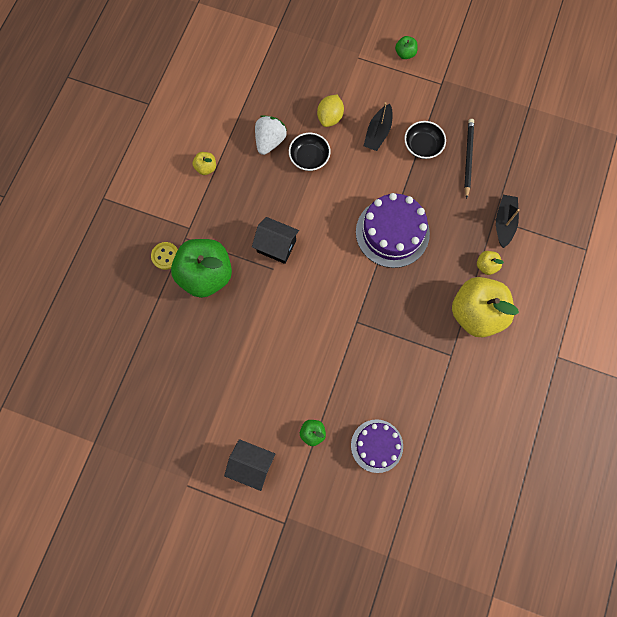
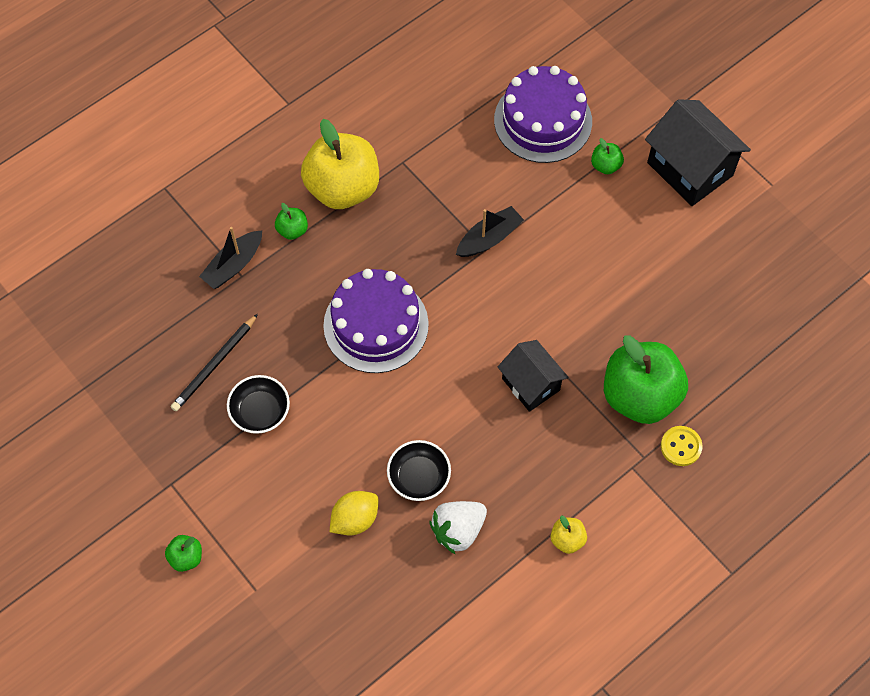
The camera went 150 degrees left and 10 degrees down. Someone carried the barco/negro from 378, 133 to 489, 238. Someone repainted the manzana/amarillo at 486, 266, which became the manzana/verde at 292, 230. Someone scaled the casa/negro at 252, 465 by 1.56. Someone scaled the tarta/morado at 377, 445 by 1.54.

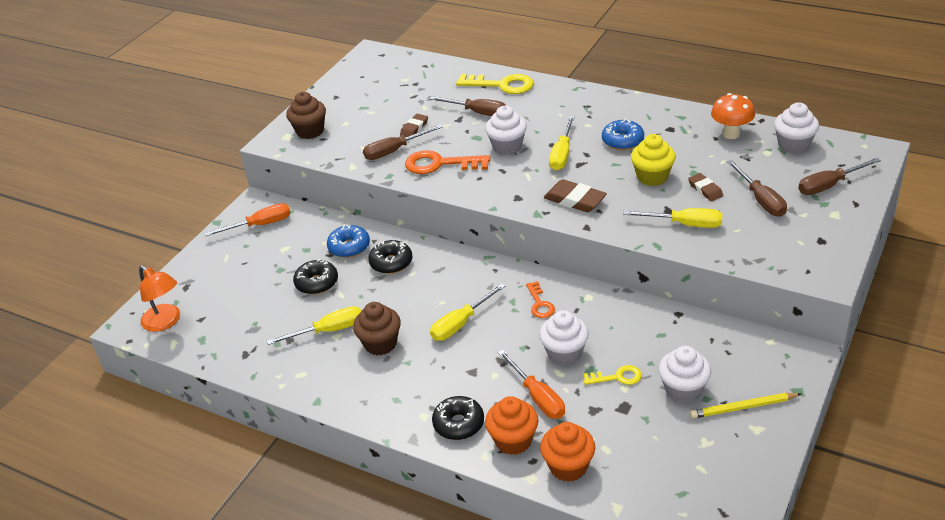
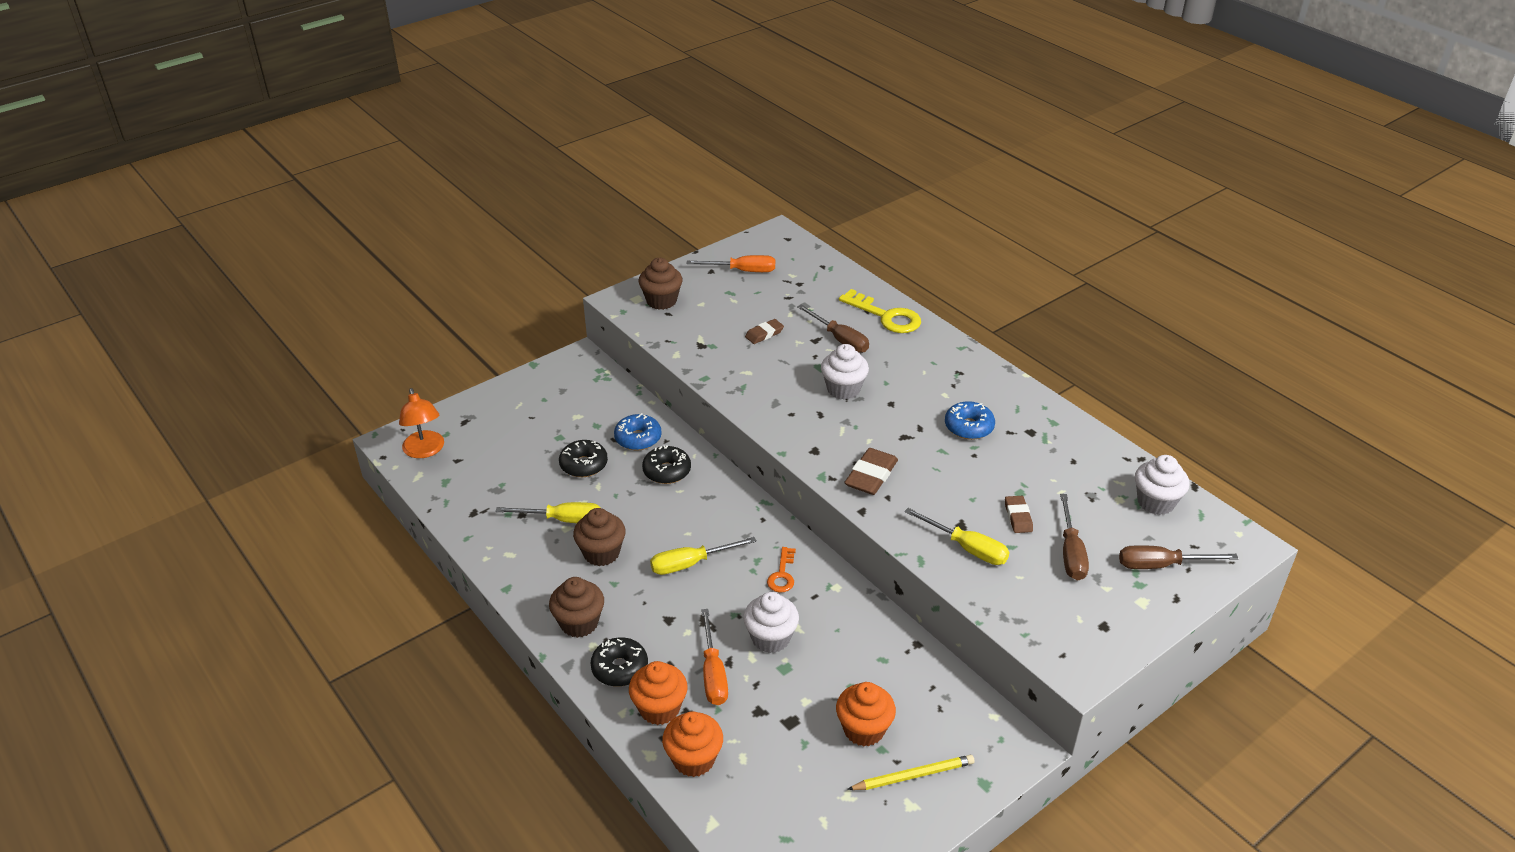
The camera went 20 degrees right and 0 degrees up. Someone took away the destornillador/marrón at 394, 151. Someone took away the llave/naranja at 440, 164. Someone took away the destornillador/amarillo at 562, 154. Someone took away the llave/amarillo at 617, 377. Someone took away the magdalena/amarillo at 652, 177. Someone took away the seta/naranja at 731, 134. Someone put down the magdalena/marrón at 579, 623. Someone carried the destornillador/naranja from 260, 225 to 742, 271. Someone repainted the magdalena/blanco at 683, 390, which became the magdalena/naranja at 864, 729. Someone rotated the goma de borrar/marrón at 575, 200 by 60 degrees clockwise. Someone rotated the lápiz/amarillo at 743, 407 by 150 degrees clockwise.

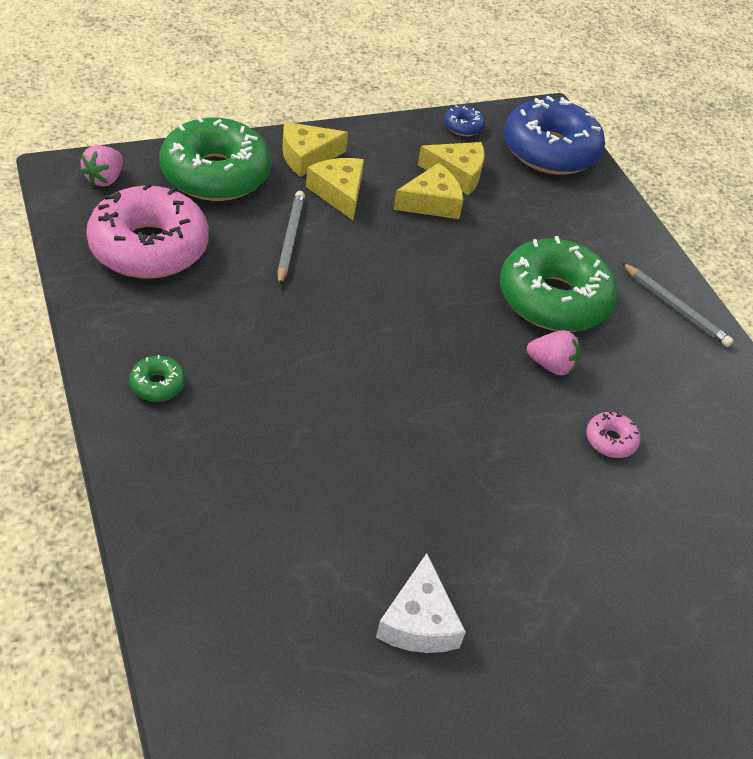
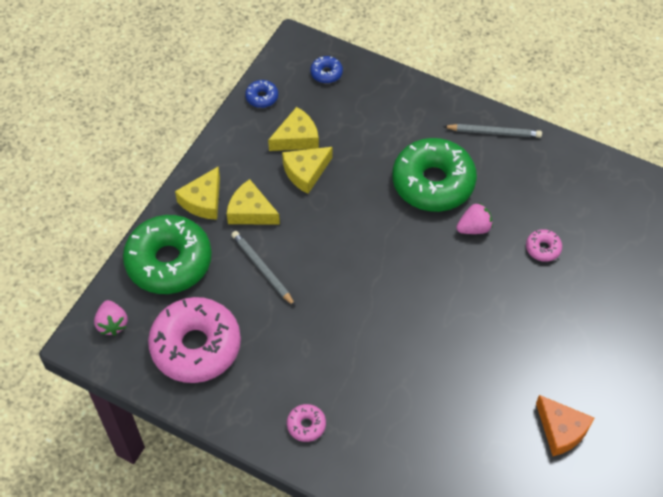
The camera went 35 degrees left and 10 degrees up. Someone repainted the rosquilla/verde at 157, 384, which became the rosquilla/rosa at 306, 425. Someone repainted the queso/blanco at 418, 621, which became the queso/naranja at 561, 430. Someone rotated the queso/amarillo at 431, 202 by 150 degrees counterclockwise. Someone scaled the rosquilla/azul at 550, 150 by 0.41.

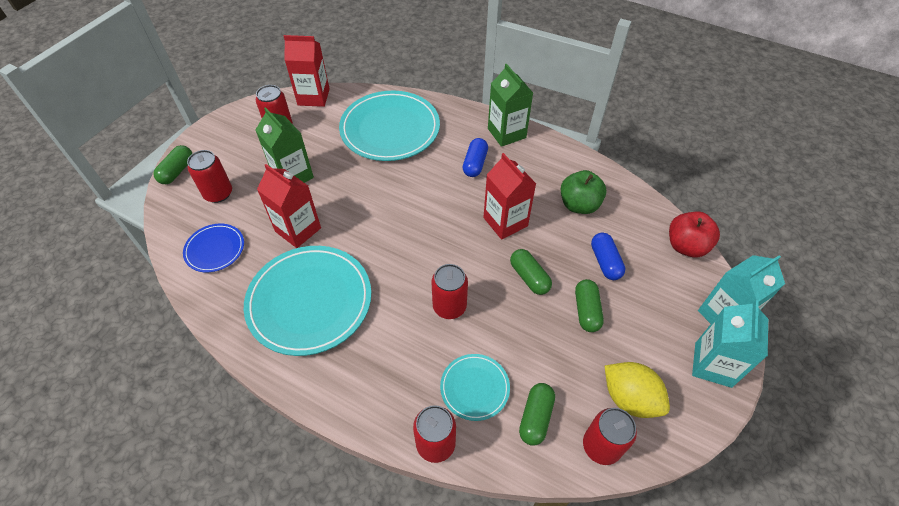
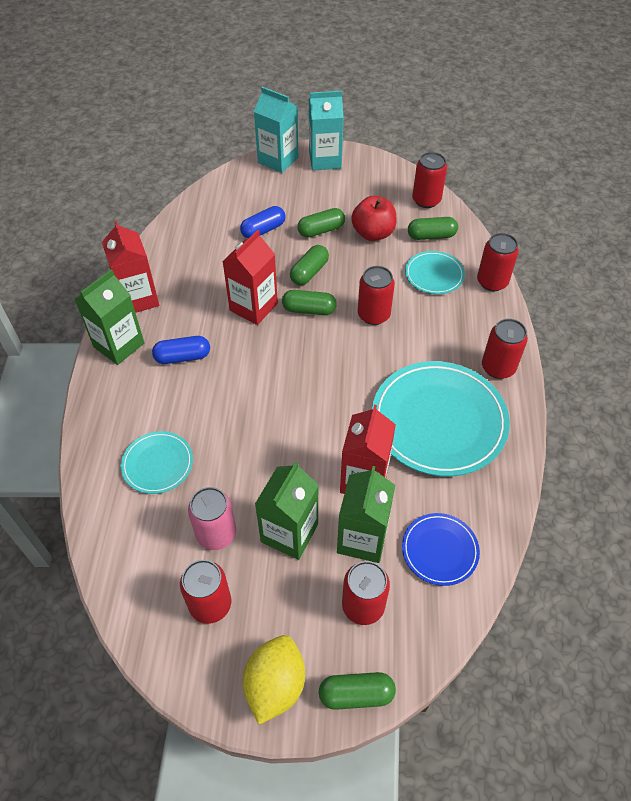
The camera went 115 degrees left and 0 degrees up. Someone took away the manzana/verde at 579, 205. Someone put down the lata/rosa at 216, 533. Someone put down the cápsula/verde at 309, 310. Someone put down the cartón de leche/verde at 362, 538. Someone put down the lata/rojo at 498, 367. Someone carried the cartón de leche/rojo from 313, 97 to 138, 299. Someone carried the limón/amarillo from 629, 398 to 275, 685. Someone carried the manzana/rojo from 686, 246 to 373, 233. Someone scaled the plato/turquesa at 390, 129 by 0.51.

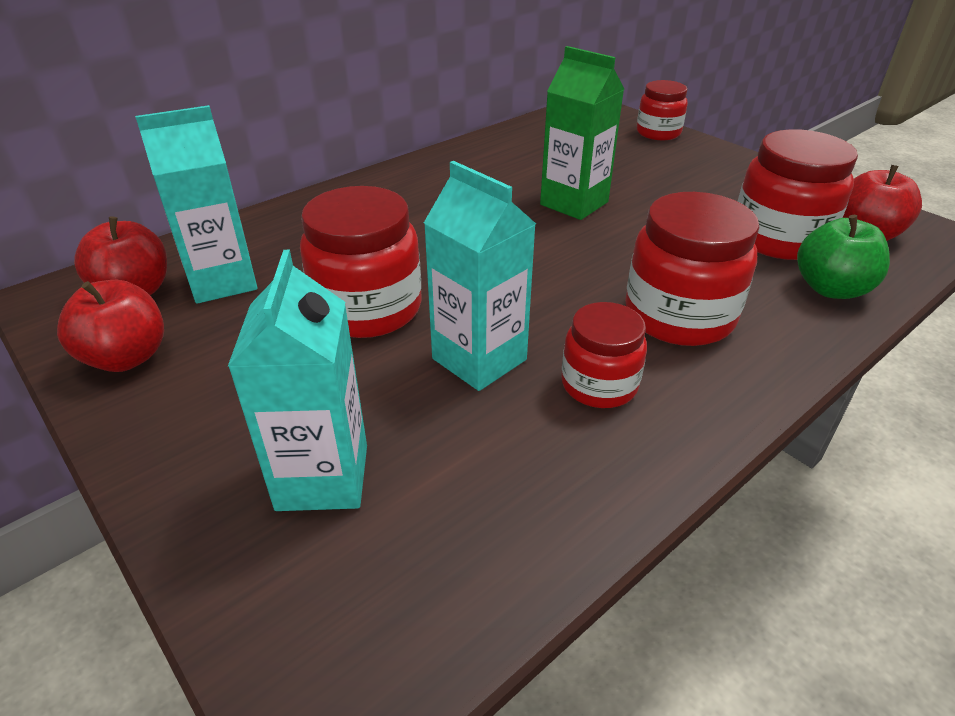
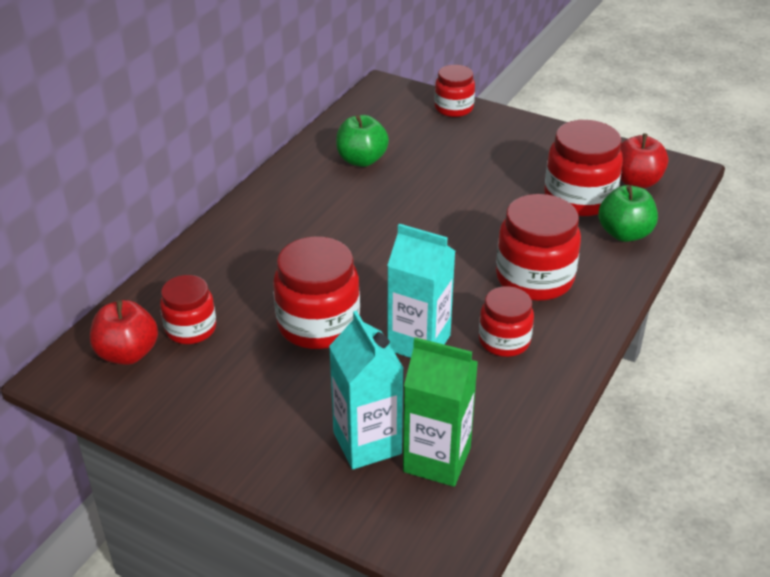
The camera went 20 degrees left and 0 degrees up. Someone took away the manzana/rojo at 127, 357. Someone put down the manzana/verde at 361, 160. Someone carried the cartón de leche/verde from 574, 203 to 437, 460. Someone swapped the cartón de leche/turquesa at 222, 281 for the tarro/rojo at 191, 329.

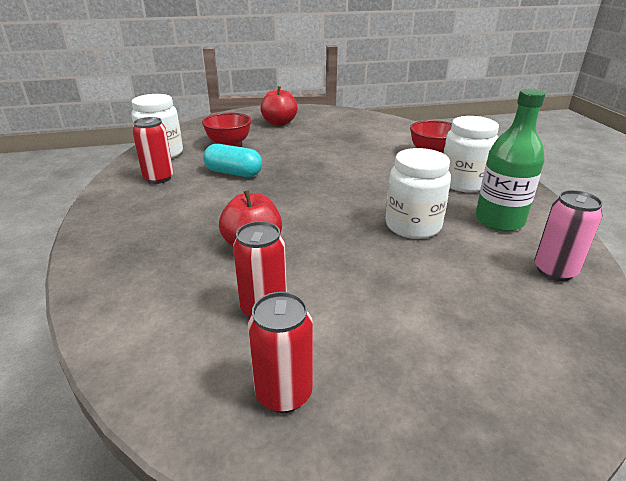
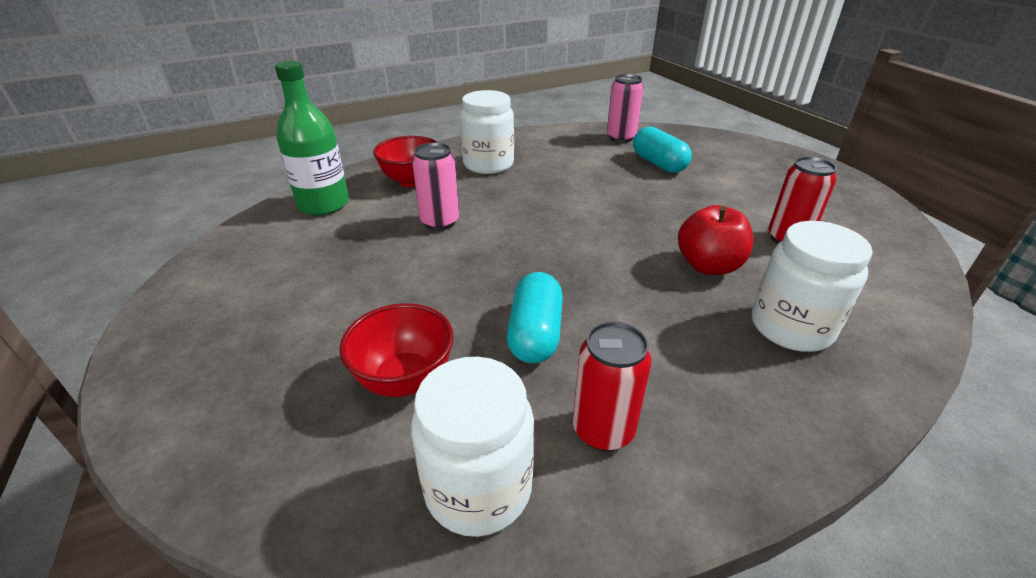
The camera went 105 degrees left and 5 degrees up. Someone took away the lata/rojo at 284, 393. Someone took away the manzana/rojo at 279, 123. Someone put down the lata/rosa at 440, 222. Someone put down the cápsula/turquesa at 658, 164. Someone carried the tarro/blanco from 413, 226 to 791, 327. Someone carried the botella/verde from 499, 220 to 324, 204.

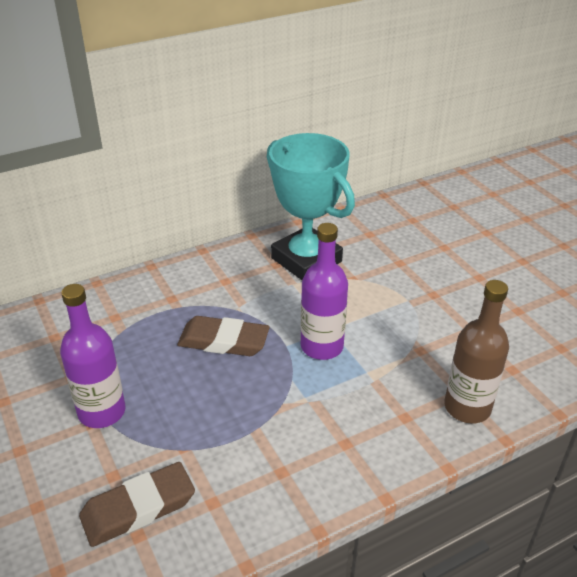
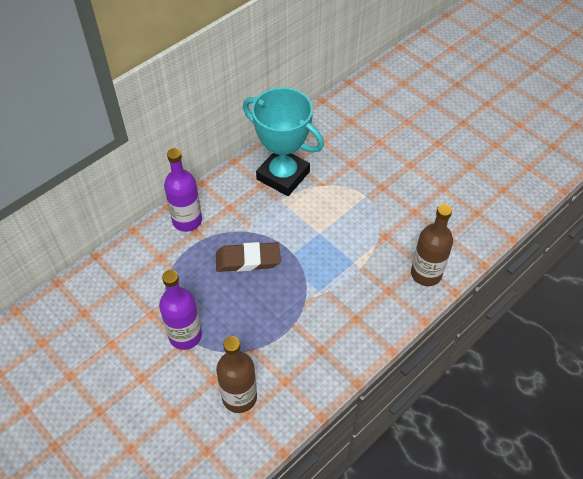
The camera went 15 degrees left and 15 degrees up. Someone carried the botella/morado from 322, 346 to 187, 220. Someone swapped the goma de borrar/marrón at 138, 508 for the botella/marrón at 239, 397.

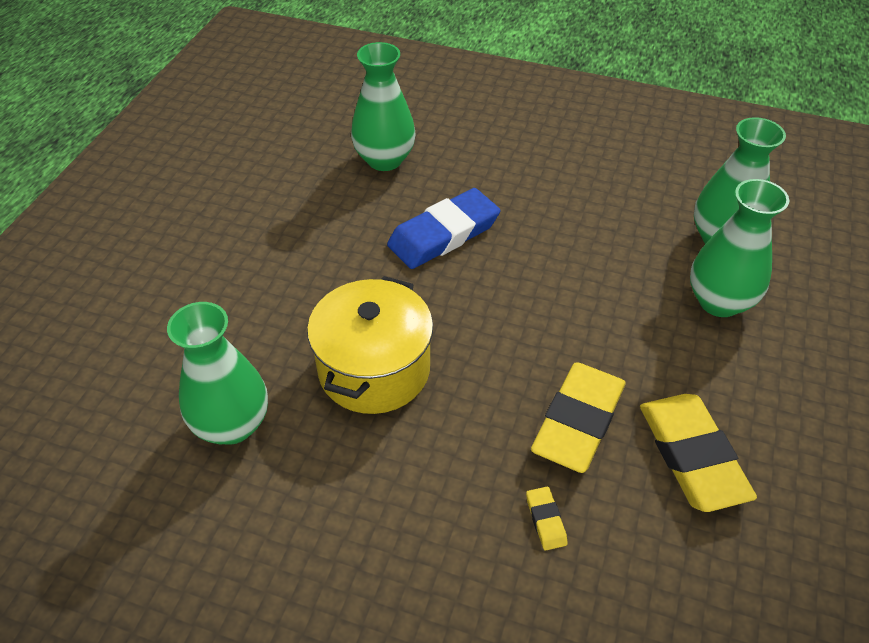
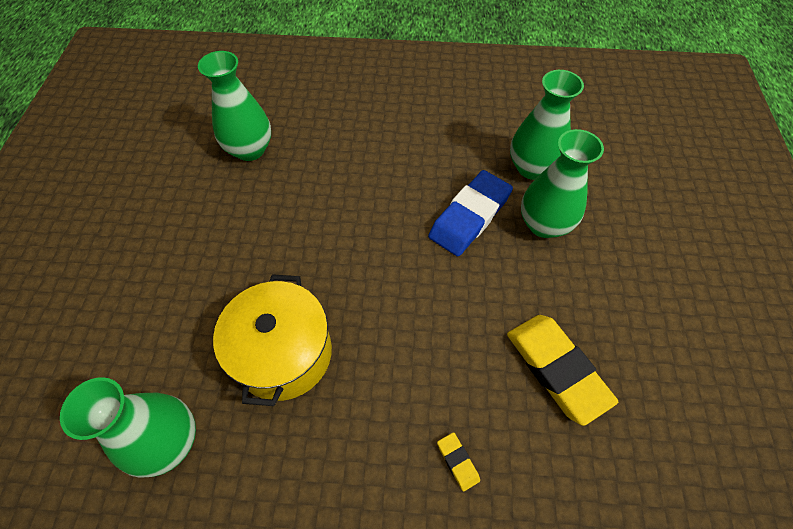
The camera went 15 degrees left and 10 degrees up. Someone took away the goma de borrar/amarillo at 578, 421. Someone carried the goma de borrar/azul from 444, 234 to 470, 216.

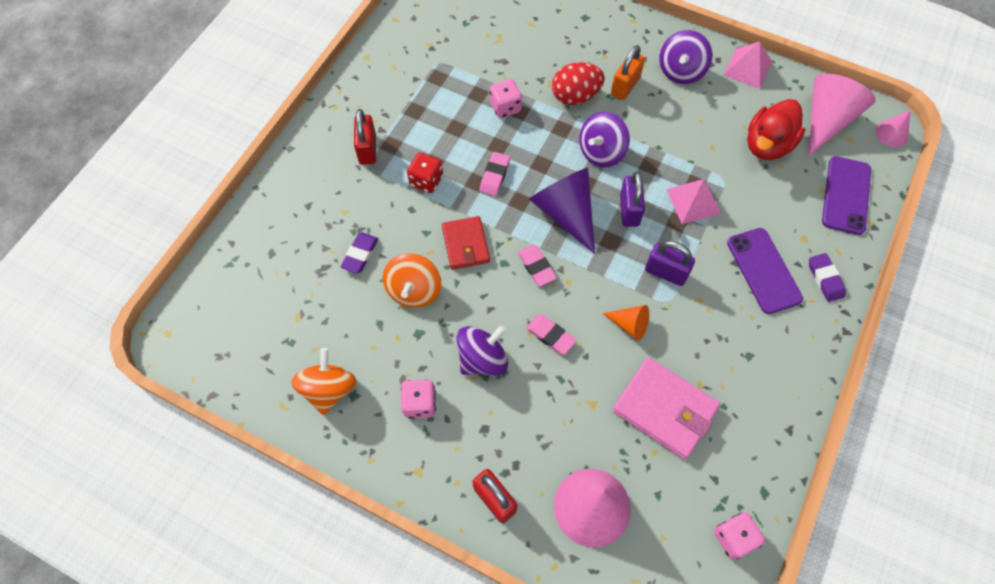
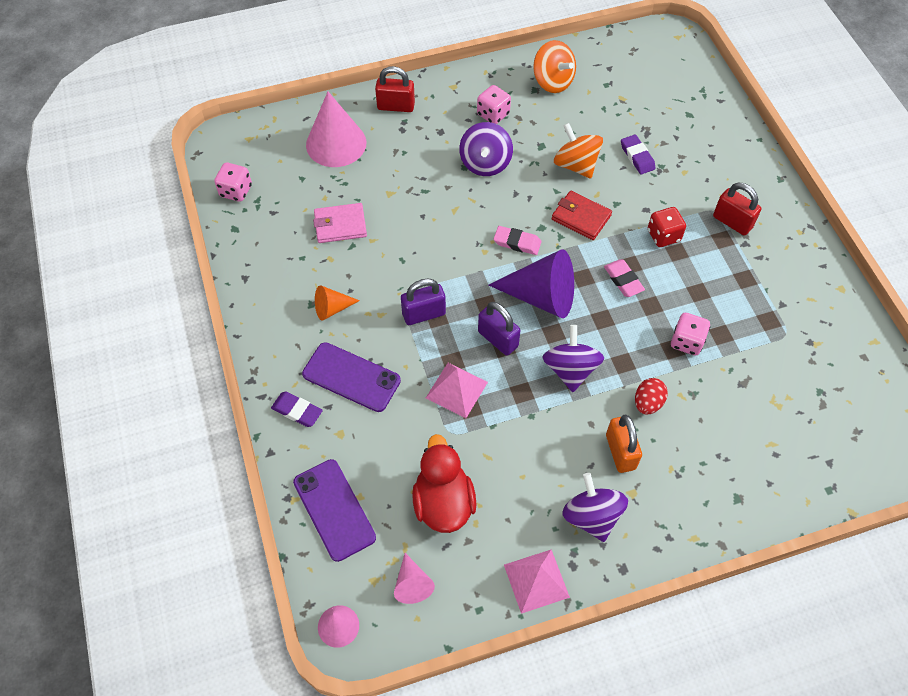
The camera went 135 degrees right and 5 degrees down. Someone took away the goma de borrar/rosa at 550, 336. Someone carried the cono/naranja from 630, 325 to 332, 308. Someone scaled the huevo/rojo at 575, 96 by 0.65. Someone scaled the cartera/rosa at 664, 409 by 0.66. Someone scaled the cono/rosa at 826, 120 by 0.52.

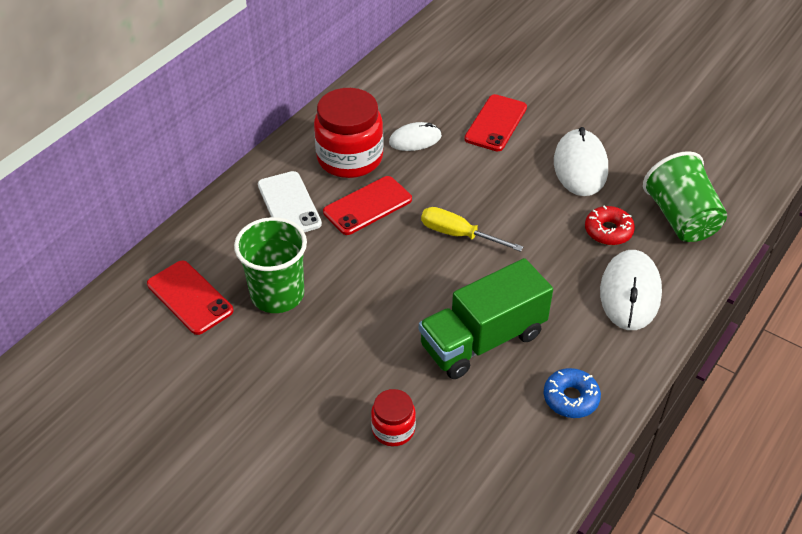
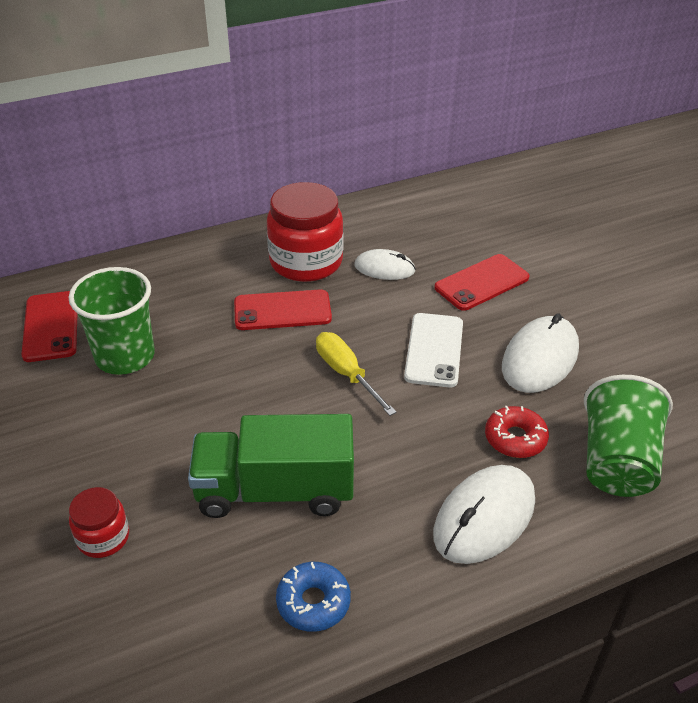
The camera went 30 degrees right and 5 degrees down. Someone carried the móvil/blanco from 289, 204 to 434, 350.

